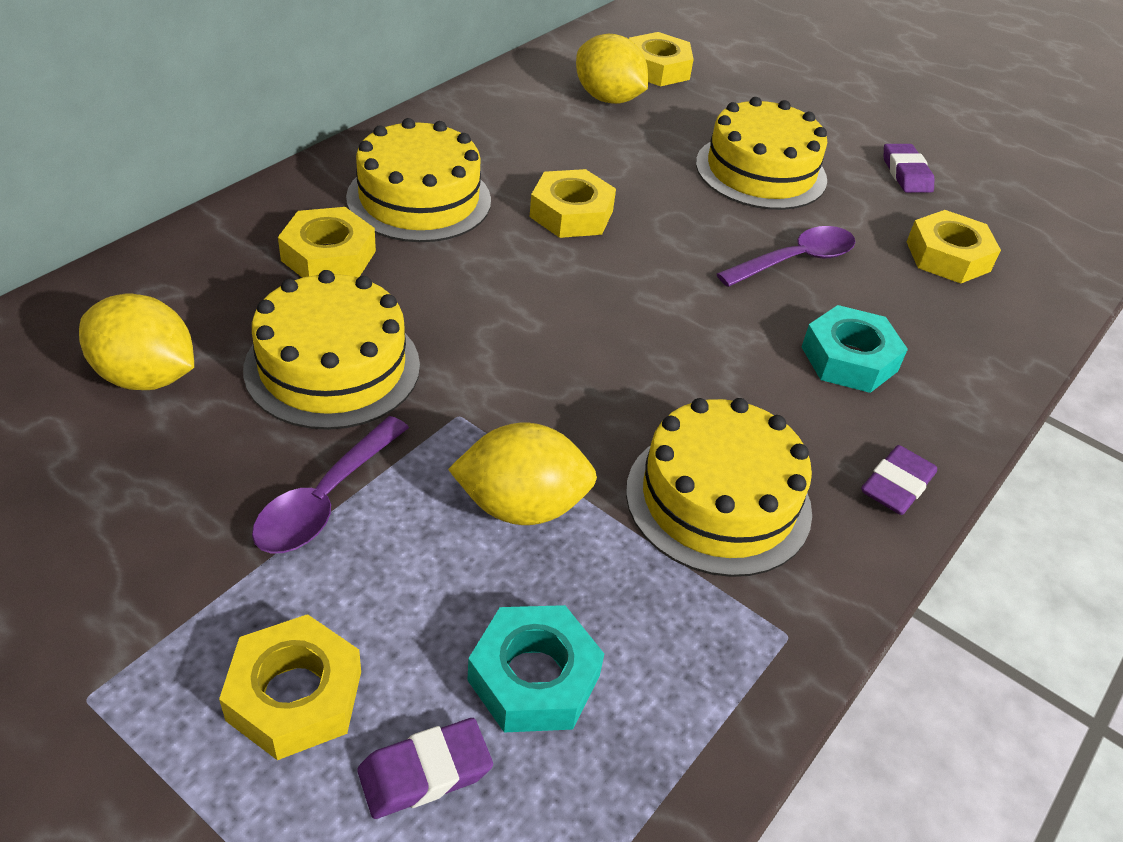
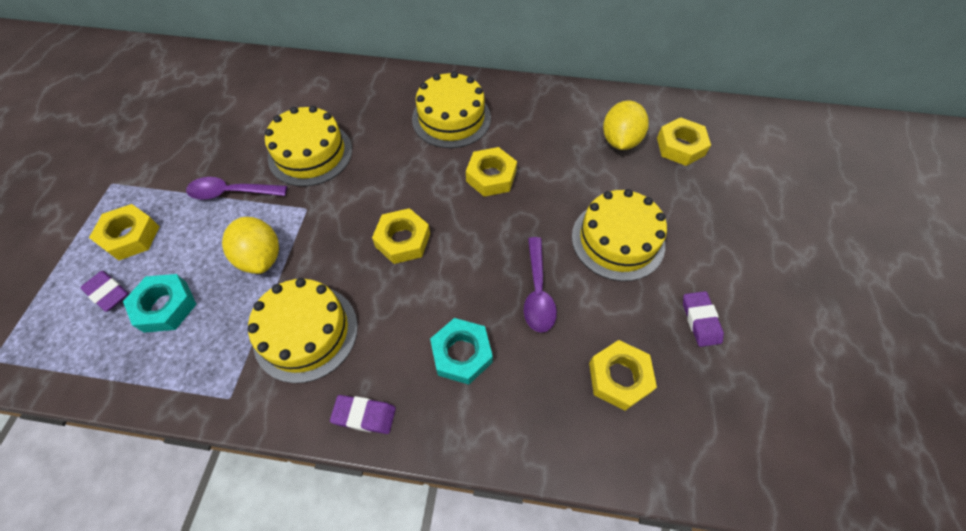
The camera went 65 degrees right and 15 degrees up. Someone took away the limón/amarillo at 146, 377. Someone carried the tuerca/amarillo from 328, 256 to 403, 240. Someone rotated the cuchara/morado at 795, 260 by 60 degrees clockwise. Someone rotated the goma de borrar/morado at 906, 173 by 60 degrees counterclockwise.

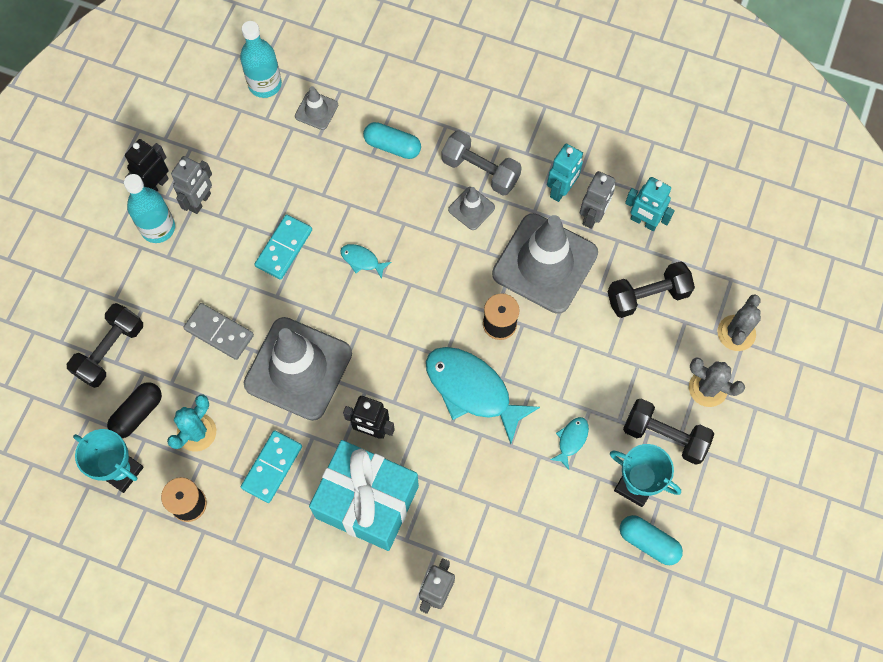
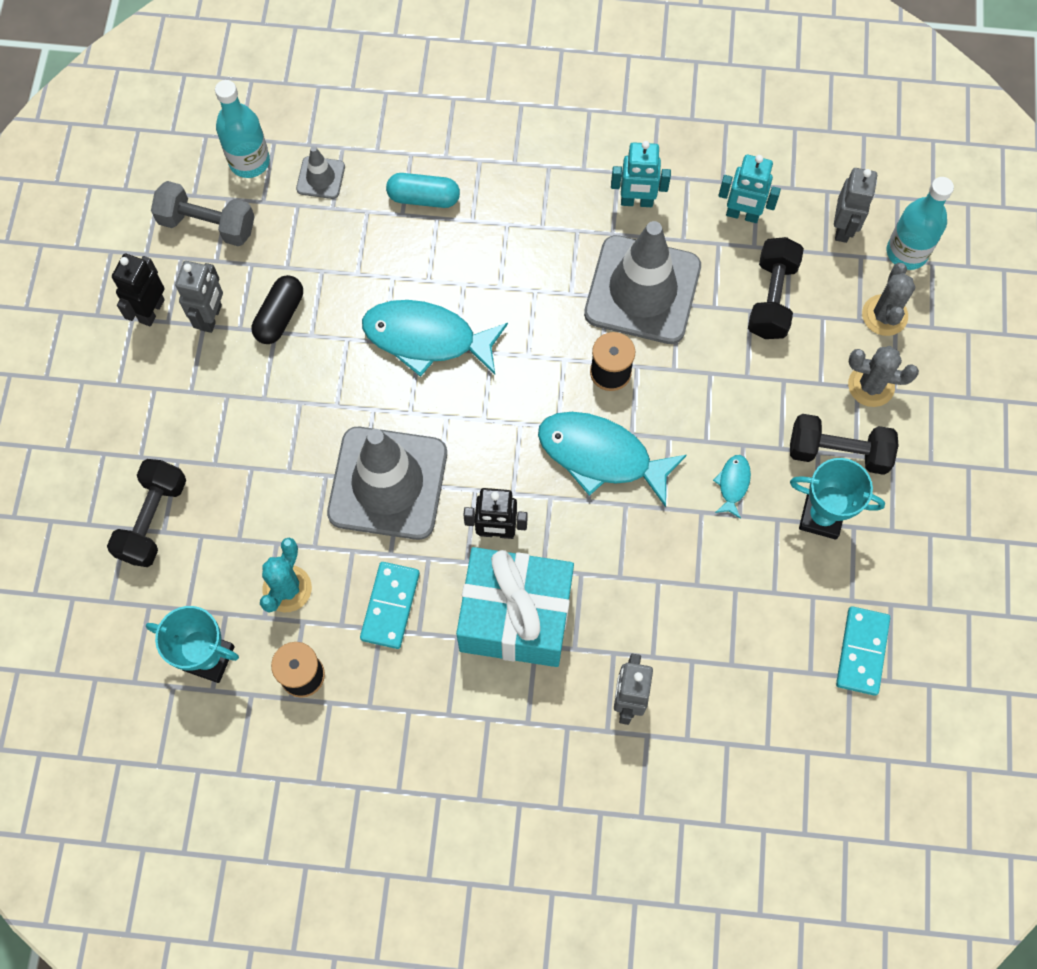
The camera went 15 degrees left and 0 degrees up. Someone took away the ficha de dominó/gris at 219, 332. Someone took away the cono de tráfico/gris at 471, 208. Someone took away the cápsula/turquesa at 648, 542. Someone carried the cápsula/negro from 137, 413 to 279, 316. Someone carried the botella/turquesa from 158, 228 to 906, 252. Someone carried the ficha de dominó/turquesa from 284, 248 to 861, 651. Someone carried the mancuerna/gris from 480, 171 to 207, 224. Someone carried the robot/gris from 592, 216 to 843, 228. Someone rotated the robot/turquesa at 561, 190 by 75 degrees clockwise. Someone rotated the mancuerna/negro at 647, 296 by 45 degrees counterclockwise. Someone scaled the pez/turquesa at 362, 260 by 2.26.

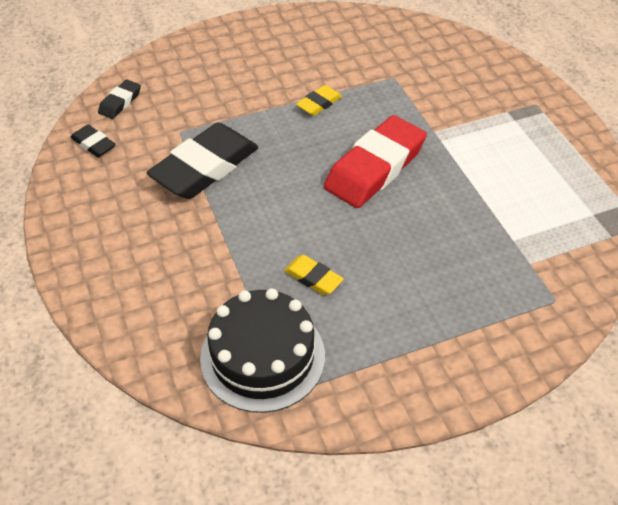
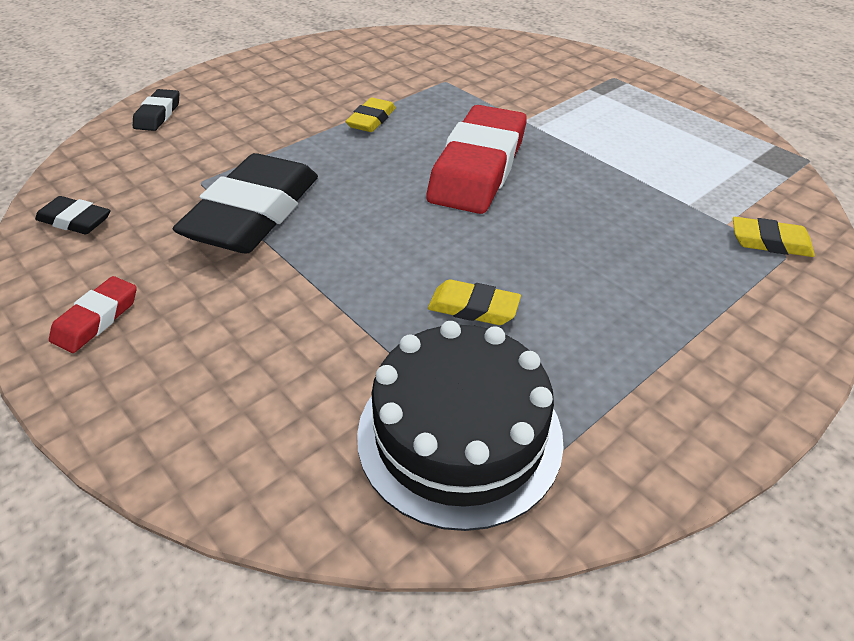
The camera went 20 degrees left and 5 degrees down. Someone put down the goma de borrar/rojo at 97, 319. Someone put down the goma de borrar/amarillo at 770, 242. Someone carried the goma de borrar/negro from 120, 102 to 158, 115.

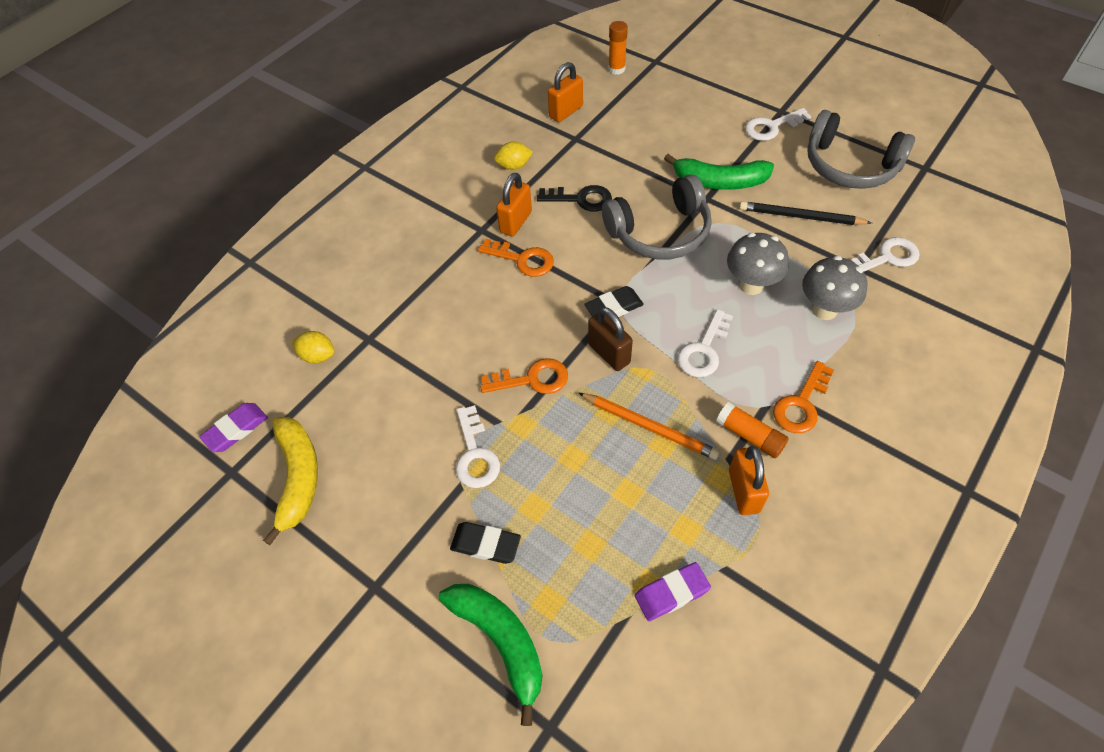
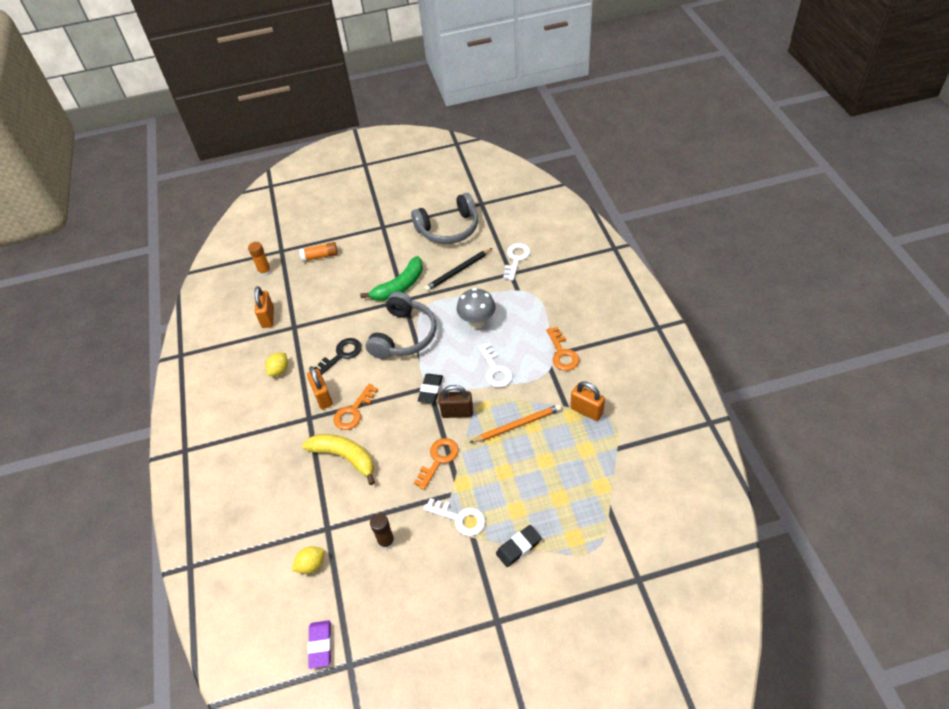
The camera went 50 degrees left and 5 degrees down. Someone took away the plátano/verde at 500, 641. Someone took away the goma de borrar/morado at 671, 593. Someone took away the llave/blanco at 771, 127. Someone took away the seta/gris at 824, 310. Someone put down the barra de pegamento/marrón at 386, 541. Someone carried the plátano/amarillo from 298, 477 to 344, 457. Someone carried the barra de pegamento/naranja from 750, 435 to 320, 256. Someone rotated the llave/naranja at 522, 260 by 150 degrees clockwise.

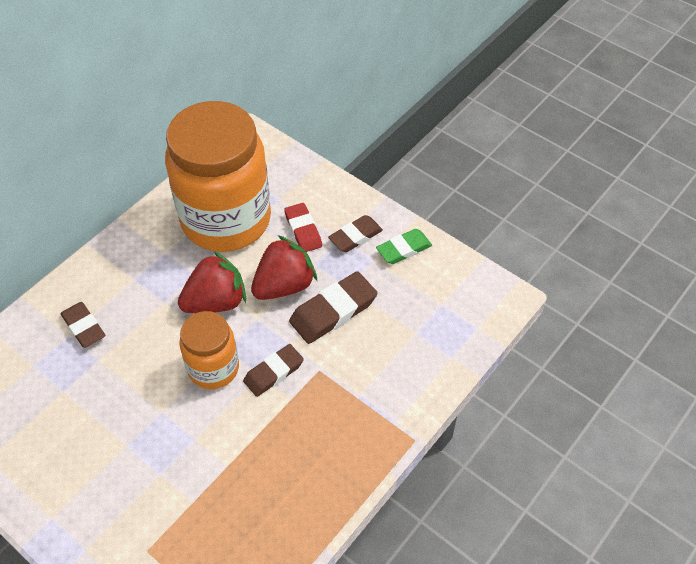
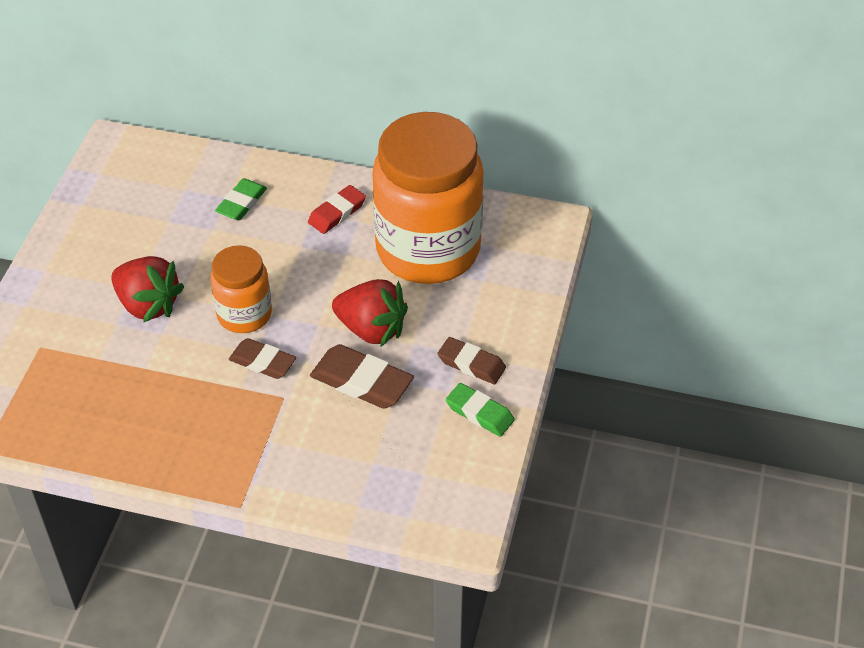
The camera went 65 degrees right and 5 degrees down. Someone carried the fresa/rojo from 216, 302 to 148, 305. Someone carried the goma de borrar/rojo from 303, 230 to 337, 213. Someone repainted the goma de borrar/marrón at 83, 327, which became the goma de borrar/verde at 241, 203.

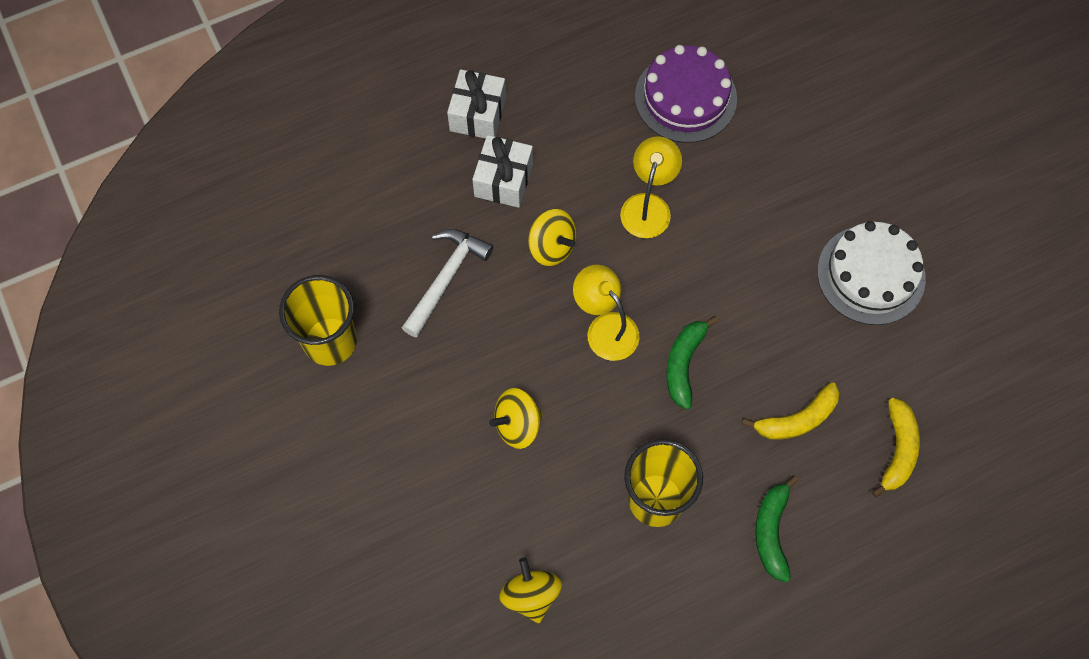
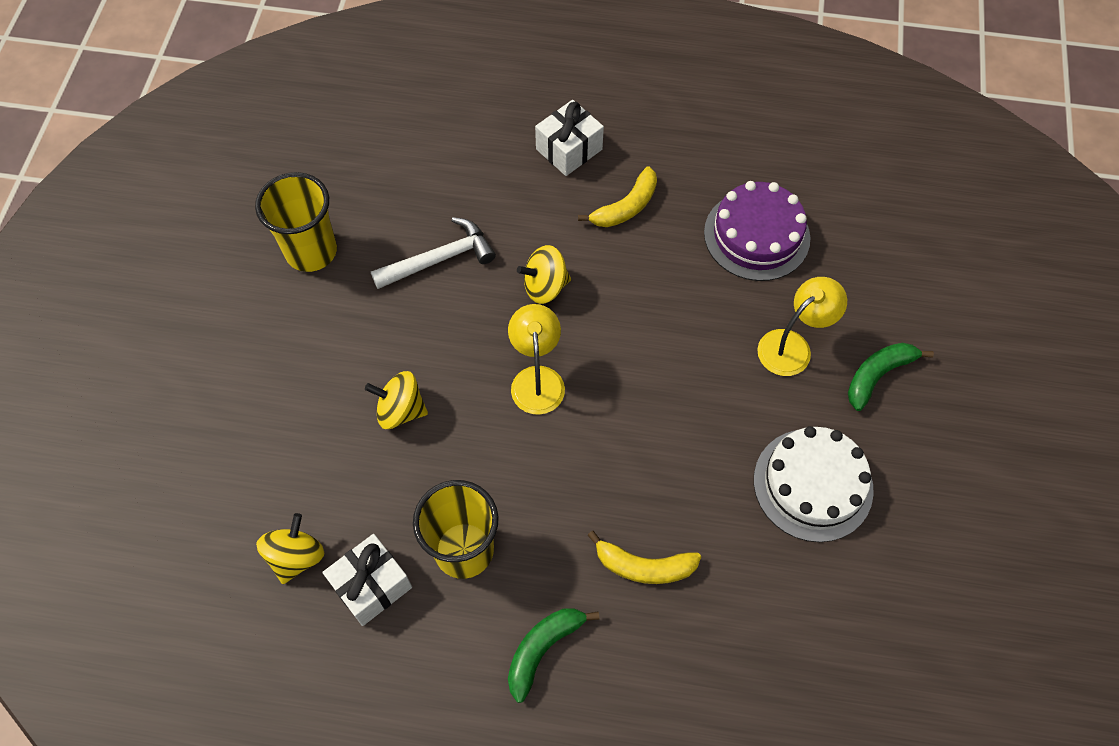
The camera went 35 degrees right and 5 degrees down. Someone carried the regalo/blanco from 503, 180 to 371, 585. Someone carried the lámpara/amarillo from 648, 206 to 792, 346. Someone carried the plátano/verde from 684, 364 to 878, 375. Someone carried the plátano/amarillo from 897, 450 to 626, 207. Someone rotated the peonza/amarillo at 552, 247 by 90 degrees clockwise.

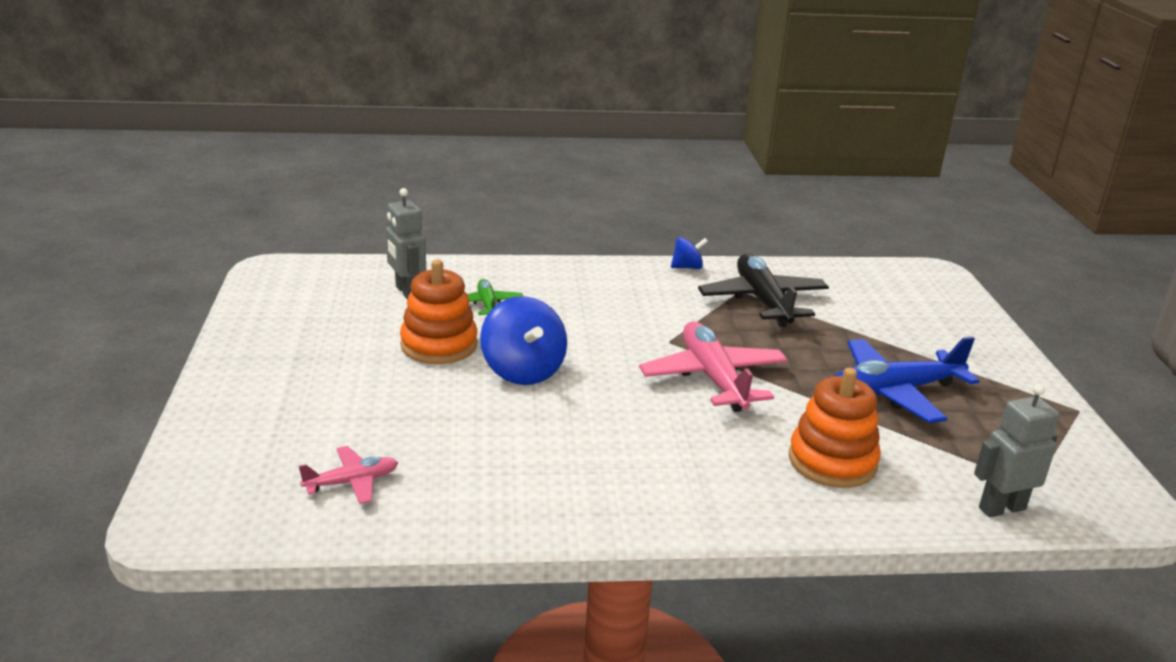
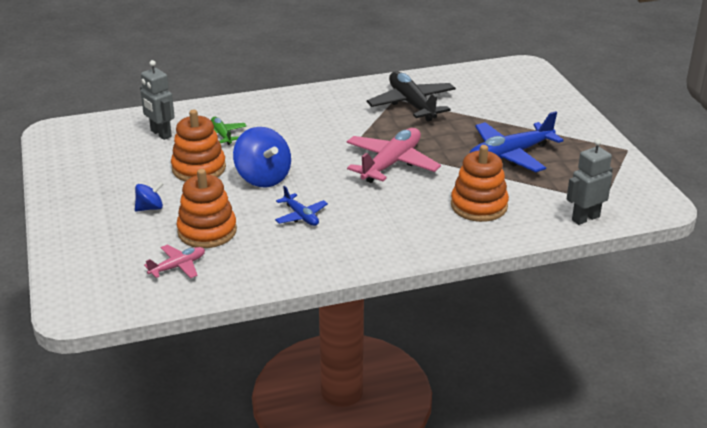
The camera went 10 degrees left and 5 degrees up. Someone put down the juguete apilable/naranja at 207, 231. Someone put down the avión/azul at 301, 216. Someone carried the peonza/azul from 687, 267 to 150, 208. Someone rotated the avión/rosa at 713, 378 by 60 degrees clockwise.

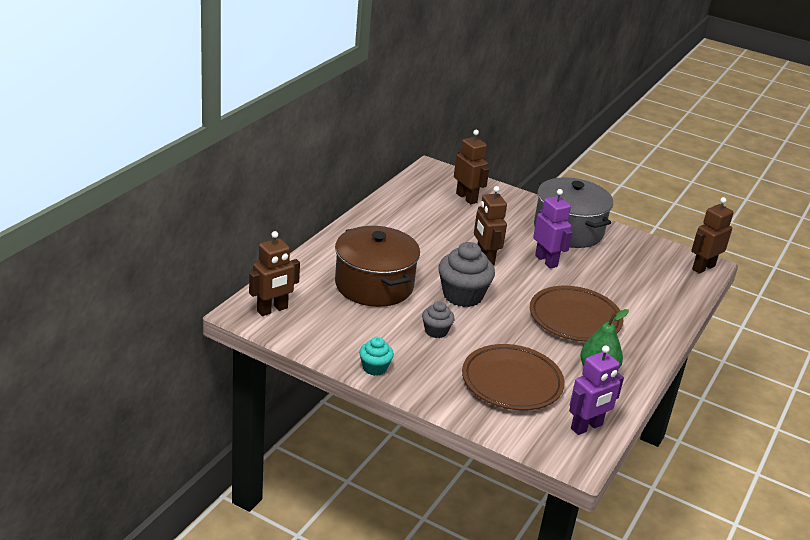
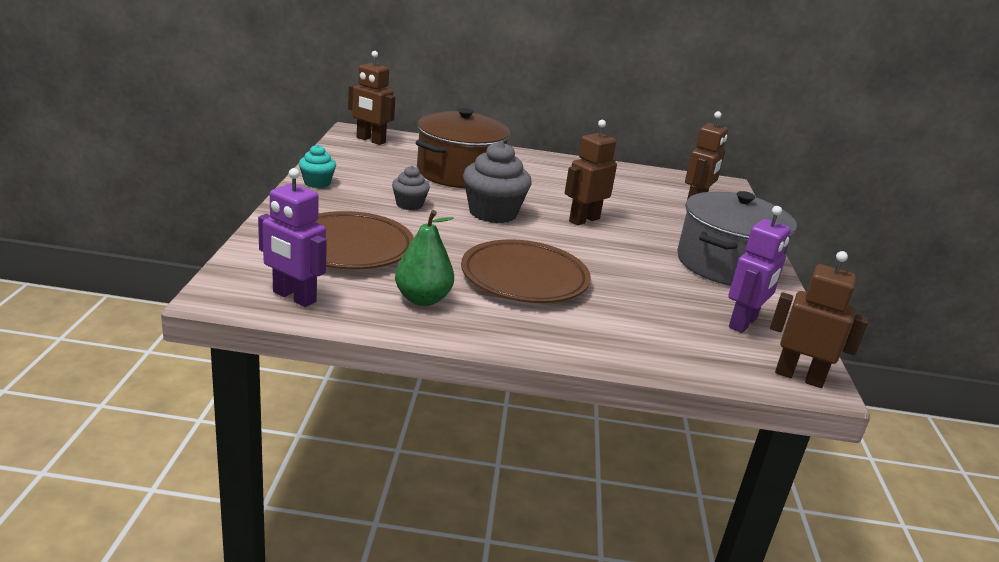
The camera went 65 degrees right and 5 degrees down. Someone carried the robot/morado from 546, 261 to 743, 323.

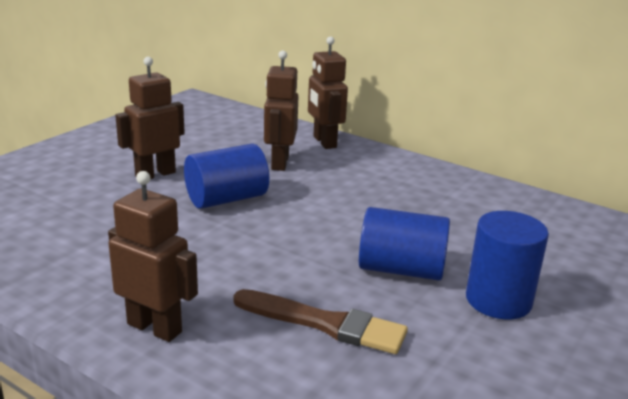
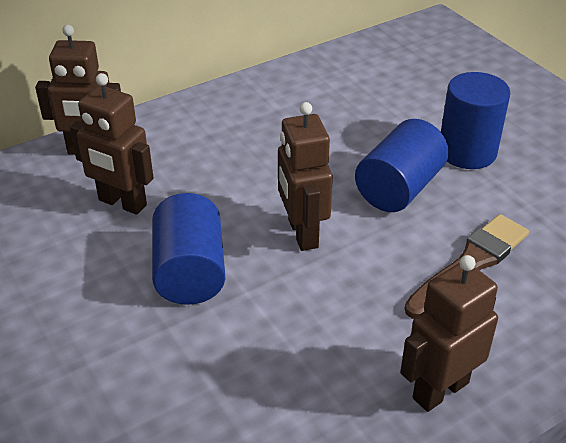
The camera went 65 degrees left and 15 degrees up. Someone carried the robot/marrón from 155, 174 to 302, 233.

